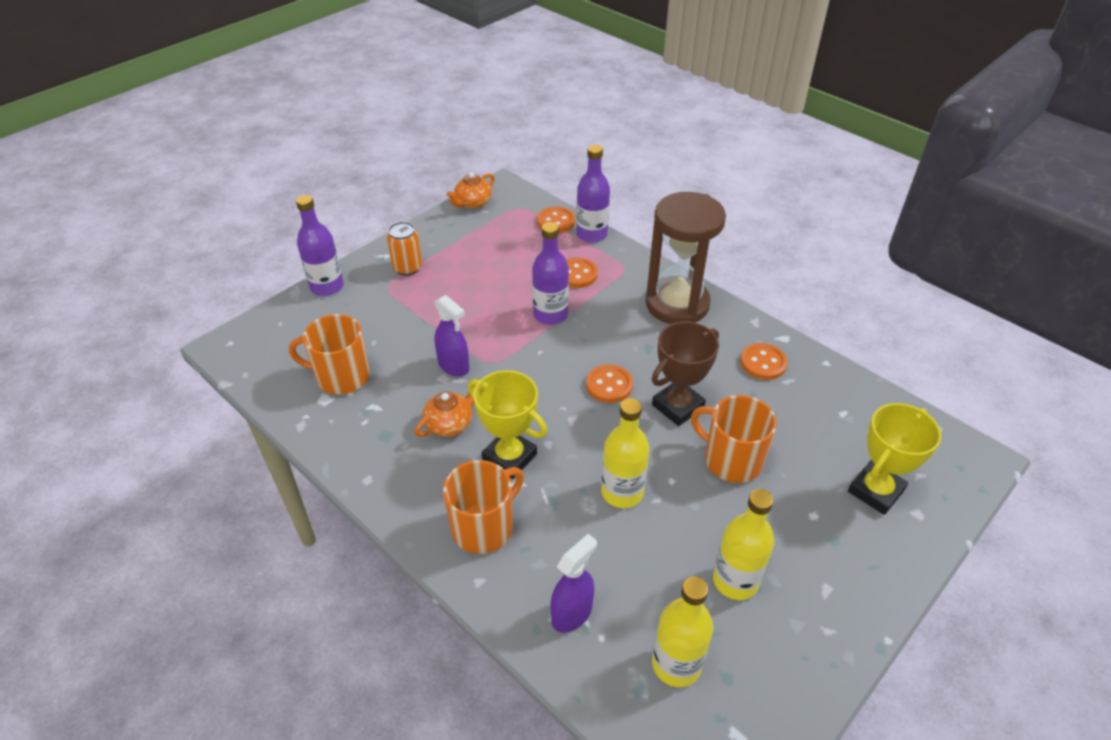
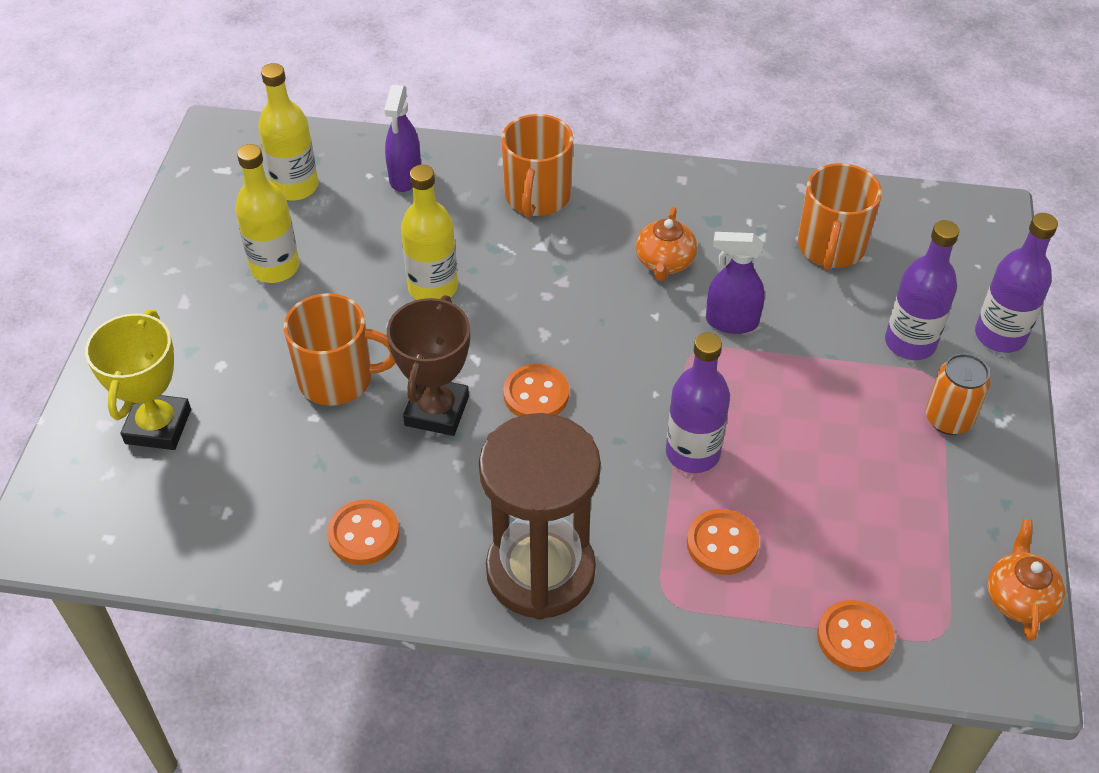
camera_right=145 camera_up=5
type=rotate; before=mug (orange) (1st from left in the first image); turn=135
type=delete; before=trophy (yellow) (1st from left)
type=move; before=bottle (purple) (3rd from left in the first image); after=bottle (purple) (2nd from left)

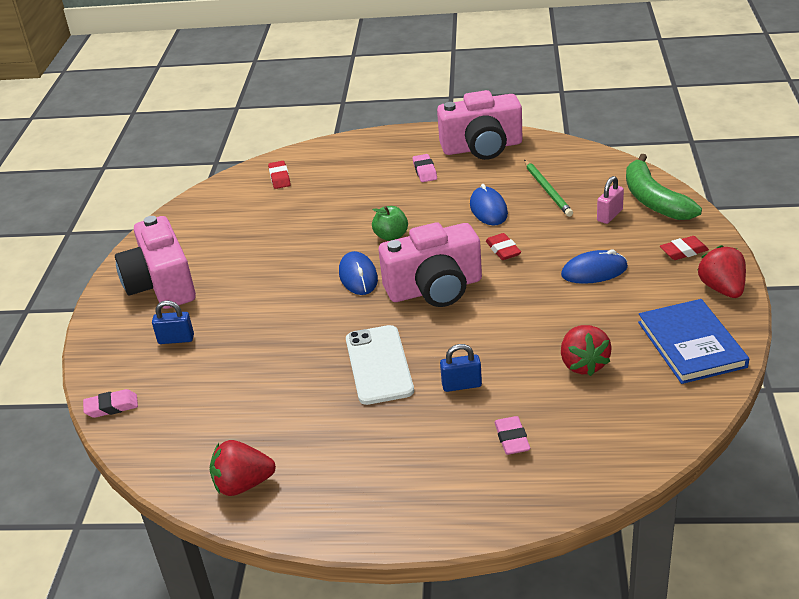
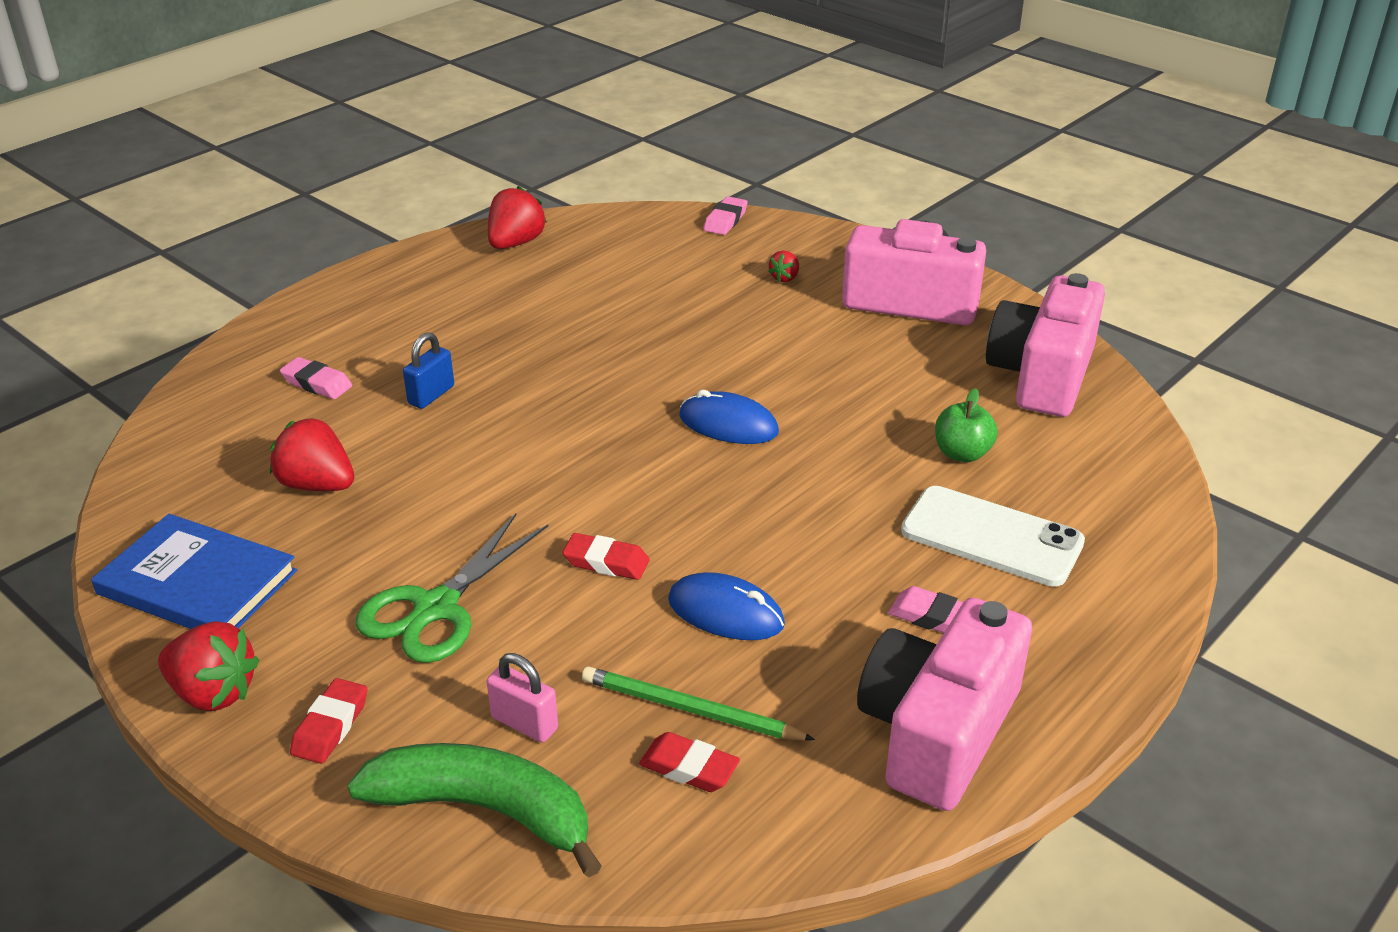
camera_right=125 camera_up=0
type=replace; before=padlock (blue) (1st from left); after=strawberry (red) (4th from left)
type=move; before=eraser (red) (1st from left in the first image); after=eraser (red) (3rd from left)
type=move; before=phone (white)
type=move; before=apple (green)
type=move; before=camera (pink) (2nd from left in the first image); after=camera (pink) (3rd from left)
type=replace; before=mouse (blue) (3rd from left); after=scissors (green)
type=rotate; before=padlock (pink); turn=-45

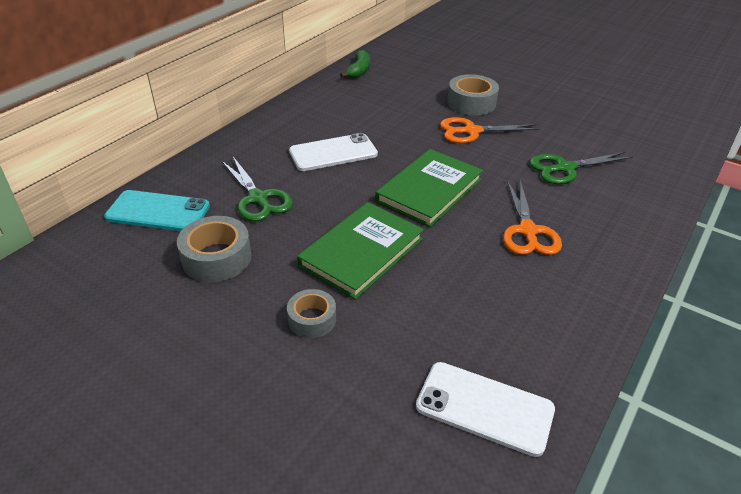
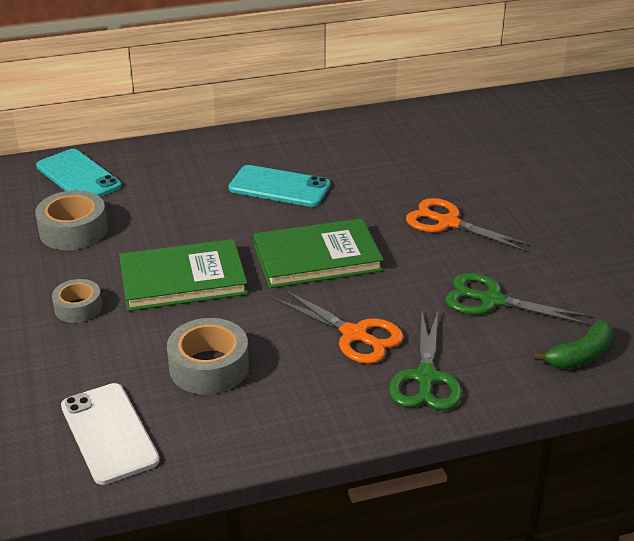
camera_right=40 camera_up=-5
type=move; before=scissors (green) (1st from left)
type=recolor; before=phone (white) (1st from left); after=phone (turquoise) (2nd from left)
type=move; before=banana (green)
type=move; before=tape (grey) (3rd from left)
type=rotate; before=scissors (orange) (2nd from left in the first image); turn=-90

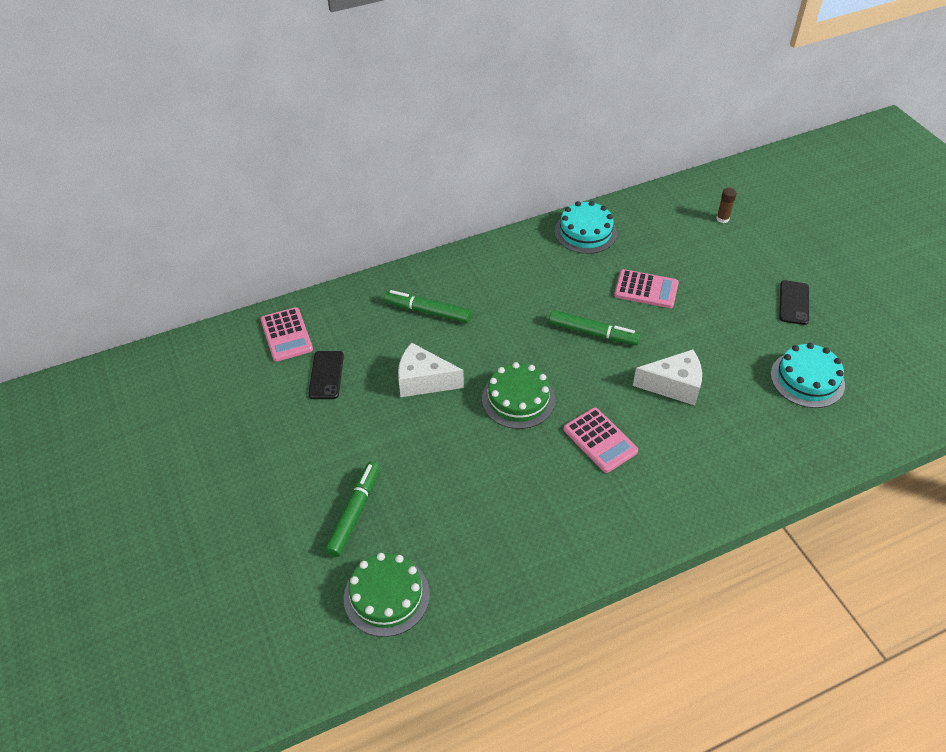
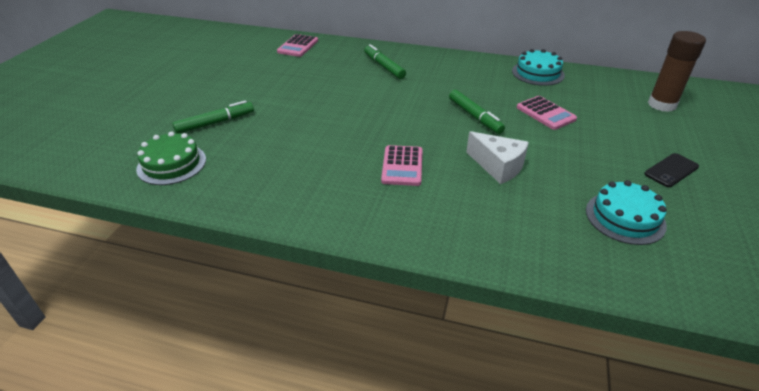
camera_right=40 camera_up=-10
type=delete; before=phone (black) (1st from left)
type=delete; before=cheese (white) (1st from left)
type=delete; before=cake (green) (2nd from left)
type=resize; before=glue stick (brown); scale=2.26

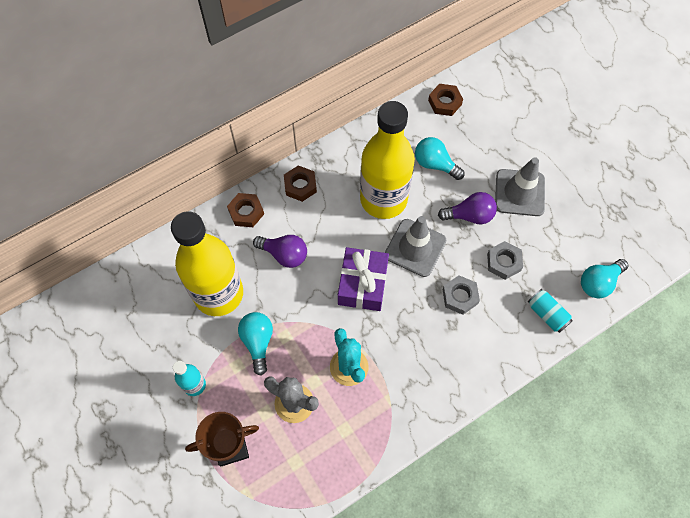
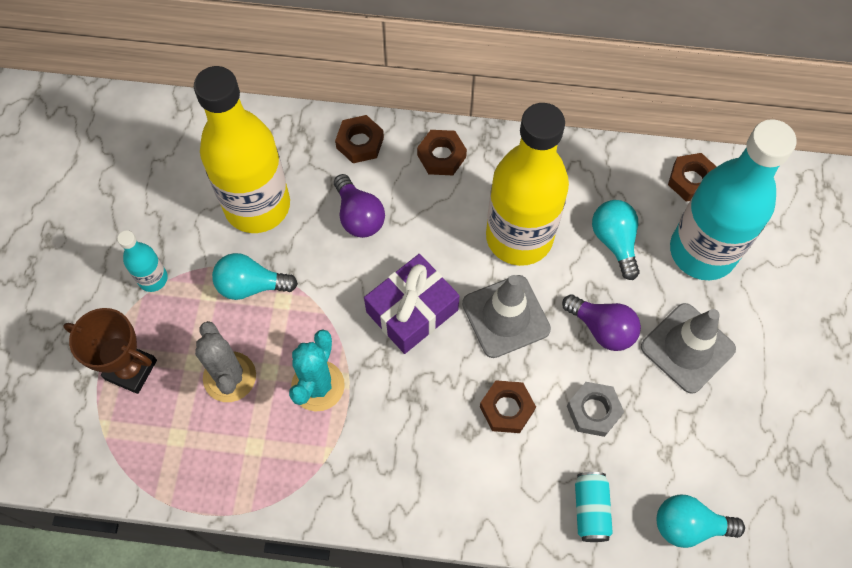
camera_right=40 camera_up=0
type=rotate; before=light bulb (turquoise) (1st from left); turn=-120
type=recolor; before=nut (grey) (1st from left); after=nut (brown) (3rd from left)
type=insert; after=bottle (turquoise) (2nd from left)

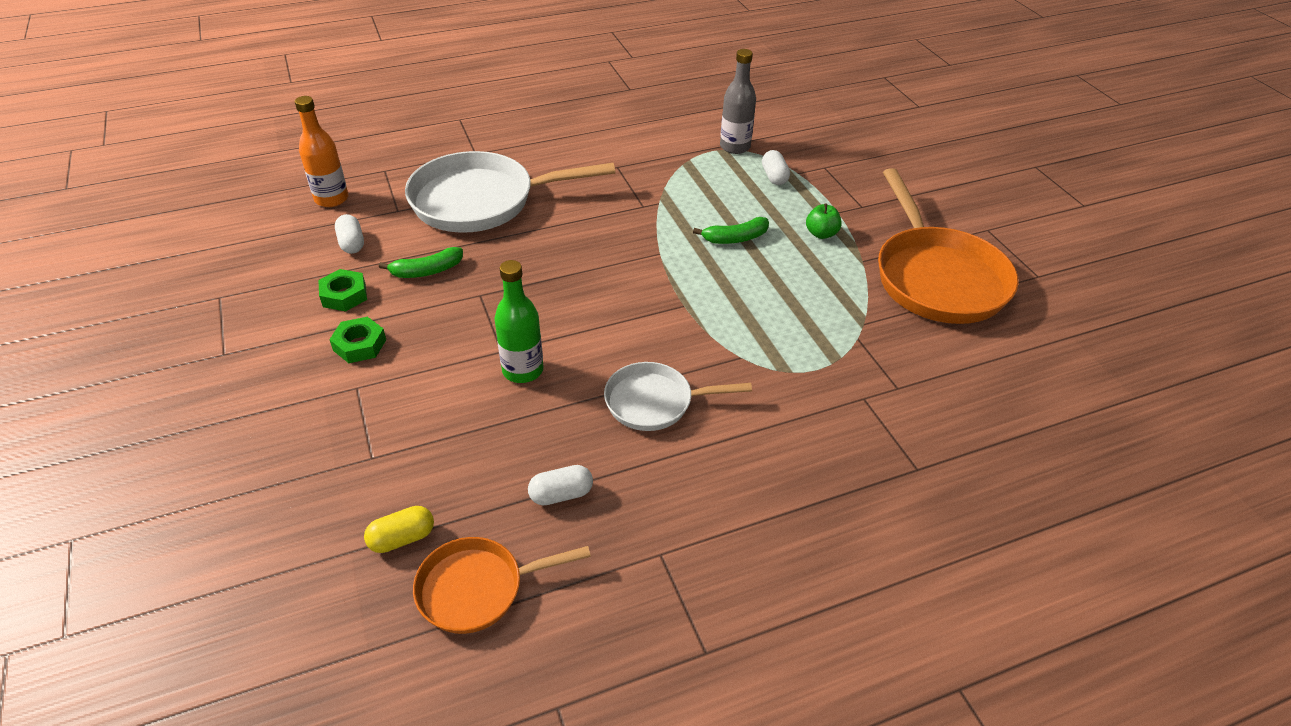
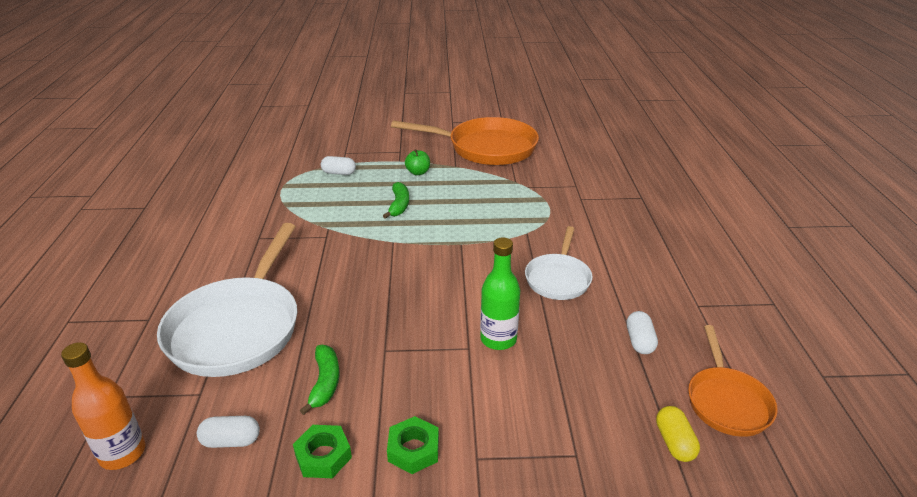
camera_right=-70 camera_up=-10
type=delete; before=bottle (grey)

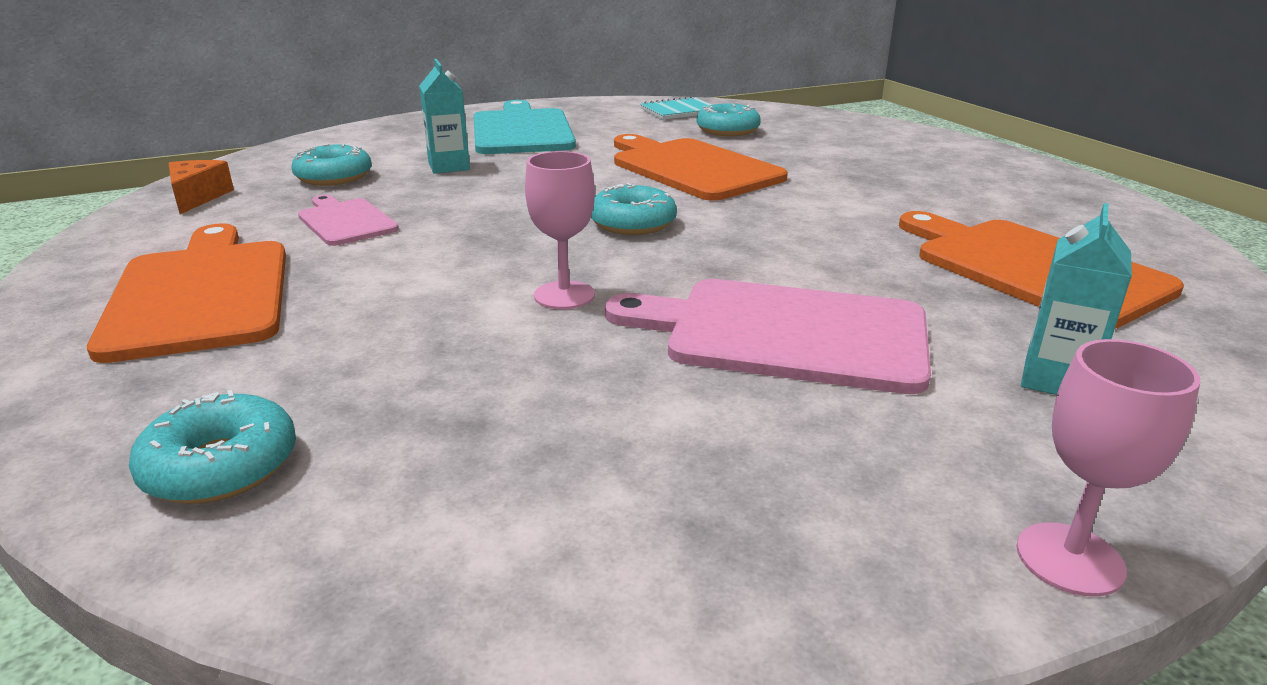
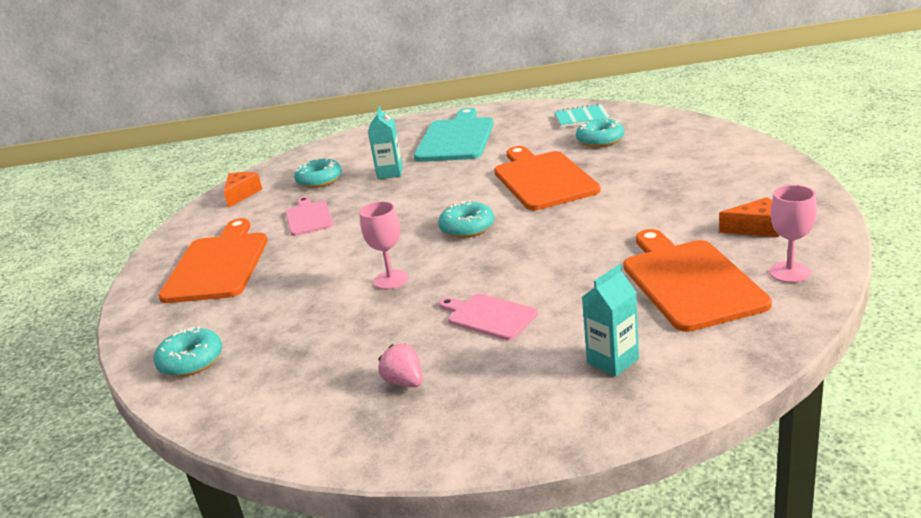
camera_right=25 camera_up=0
type=resize; before=cutting board (pink) (2nd from left); scale=0.56
type=move; before=goblet (pink) (2nd from left)
type=insert; after=strawberry (pink)
type=insert; after=cheese (orange) (2nd from left)

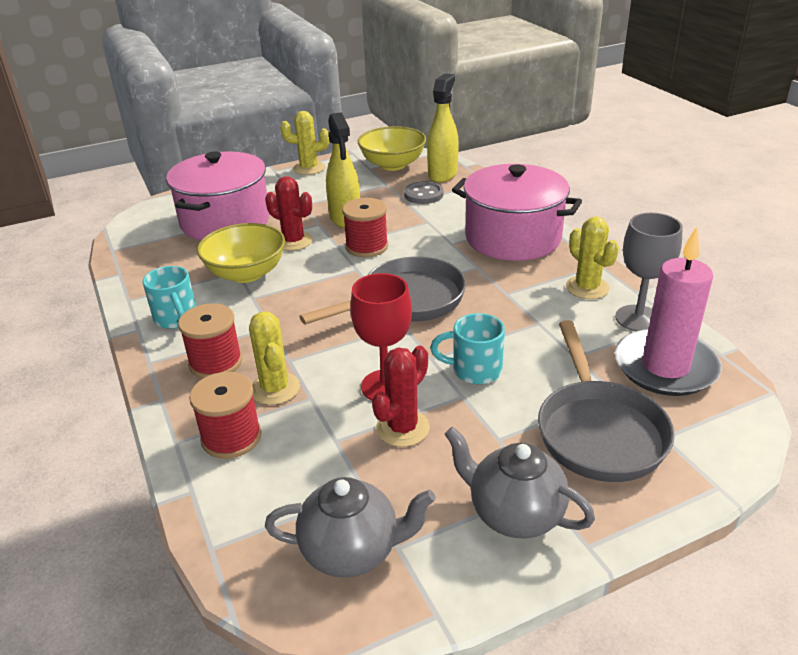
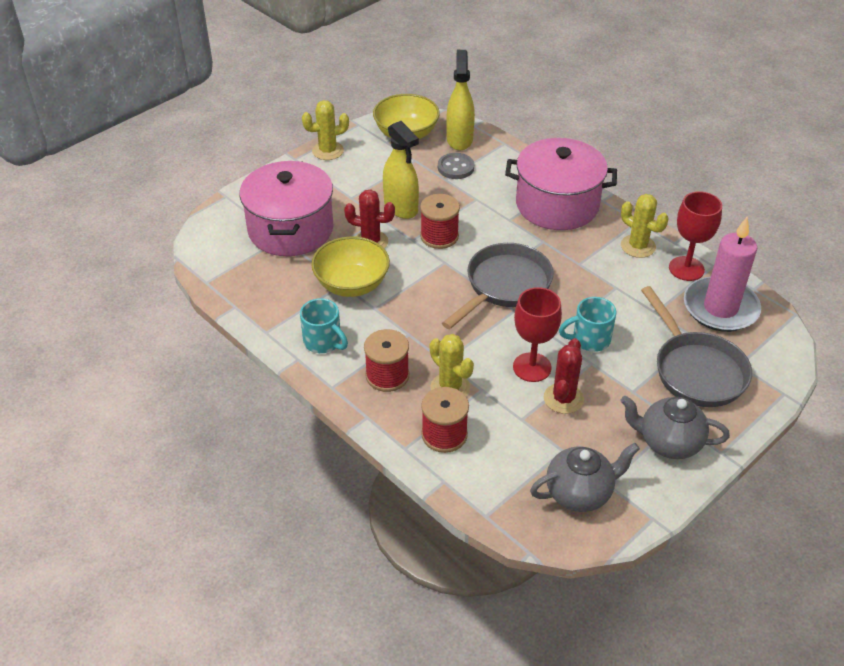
camera_right=-20 camera_up=10
type=recolor; before=goblet (grey); after=goblet (red) (2nd from left)

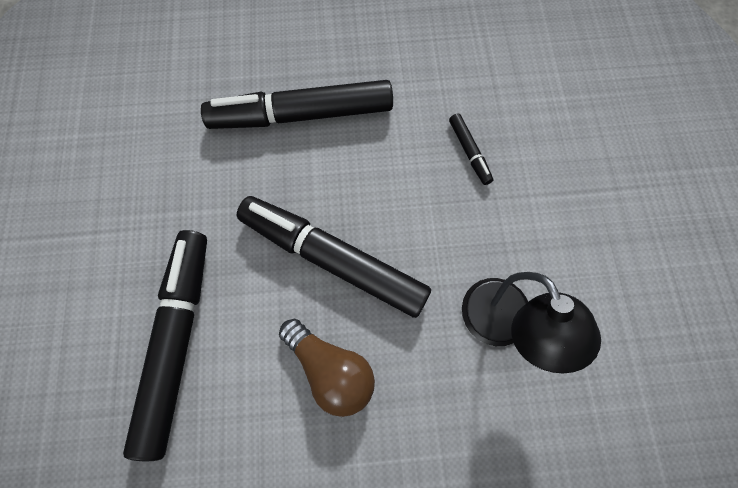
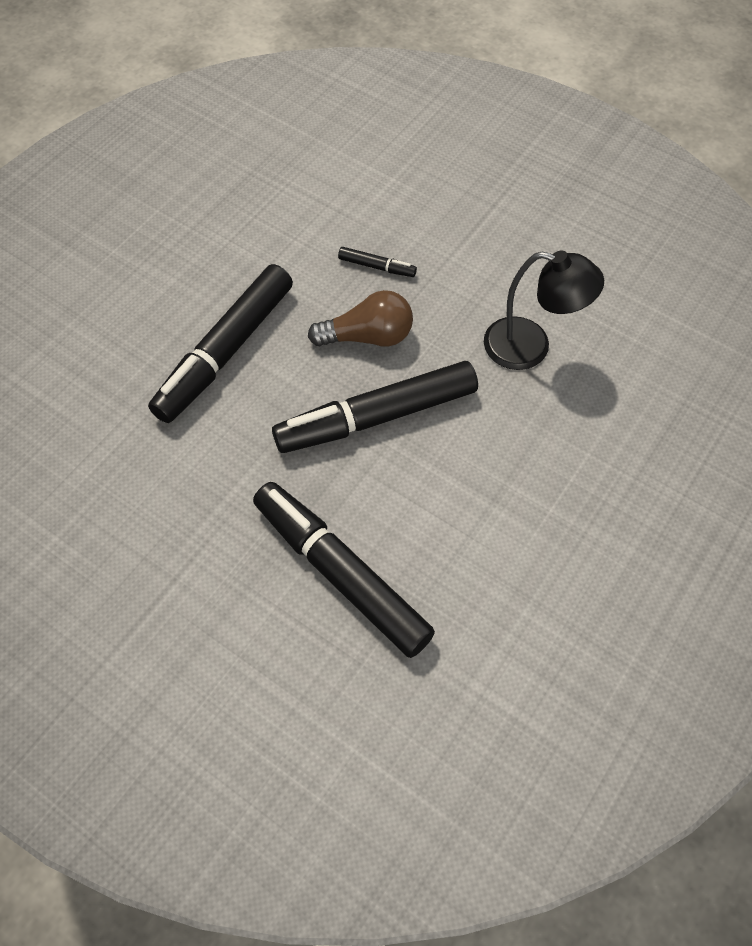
camera_right=-50 camera_up=-10
type=move; before=light bulb (brown)

